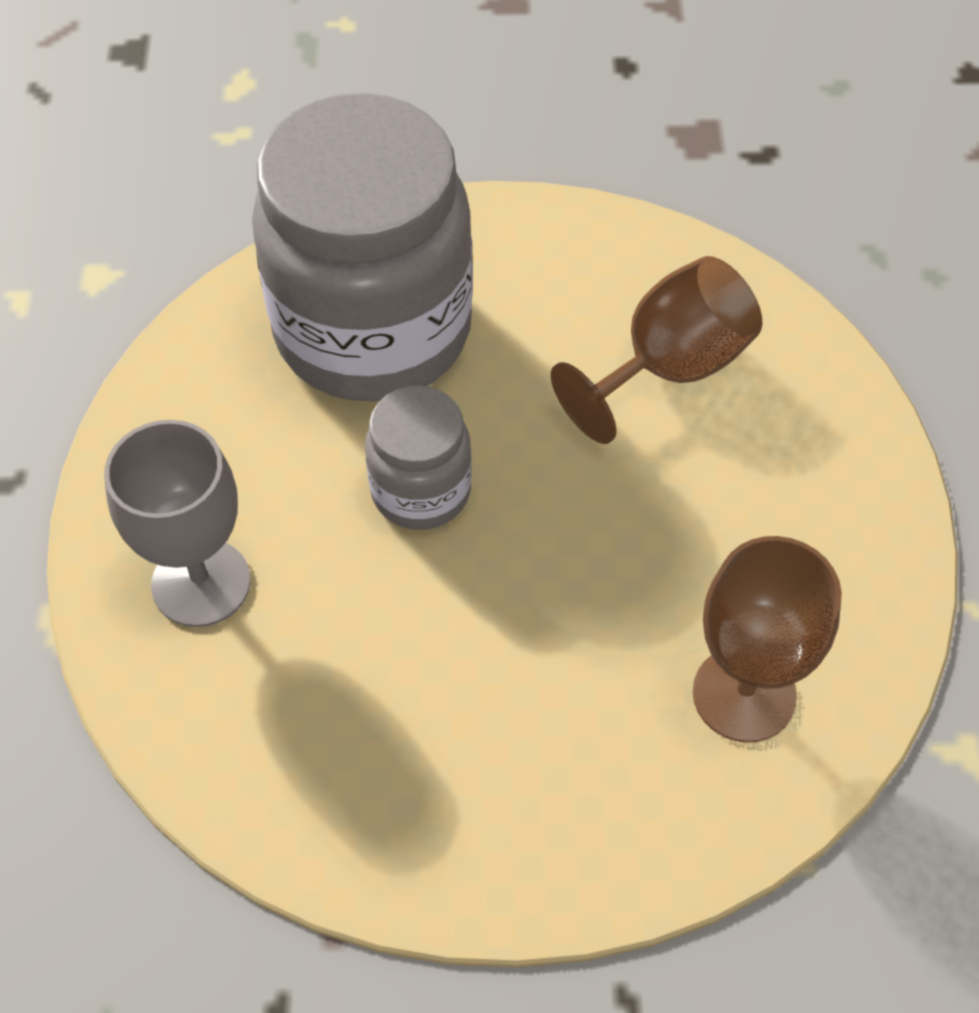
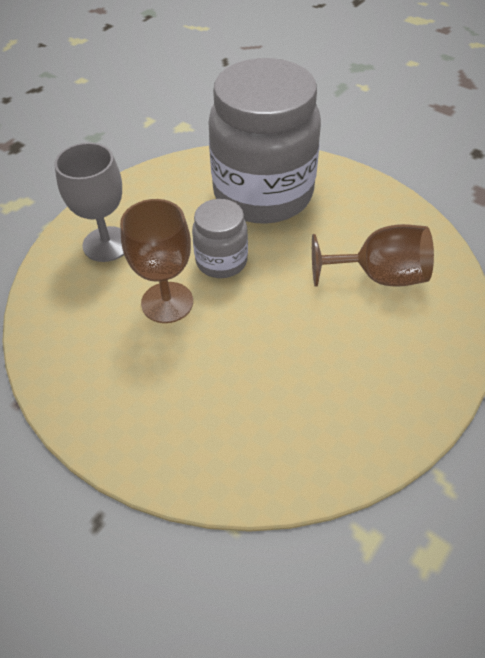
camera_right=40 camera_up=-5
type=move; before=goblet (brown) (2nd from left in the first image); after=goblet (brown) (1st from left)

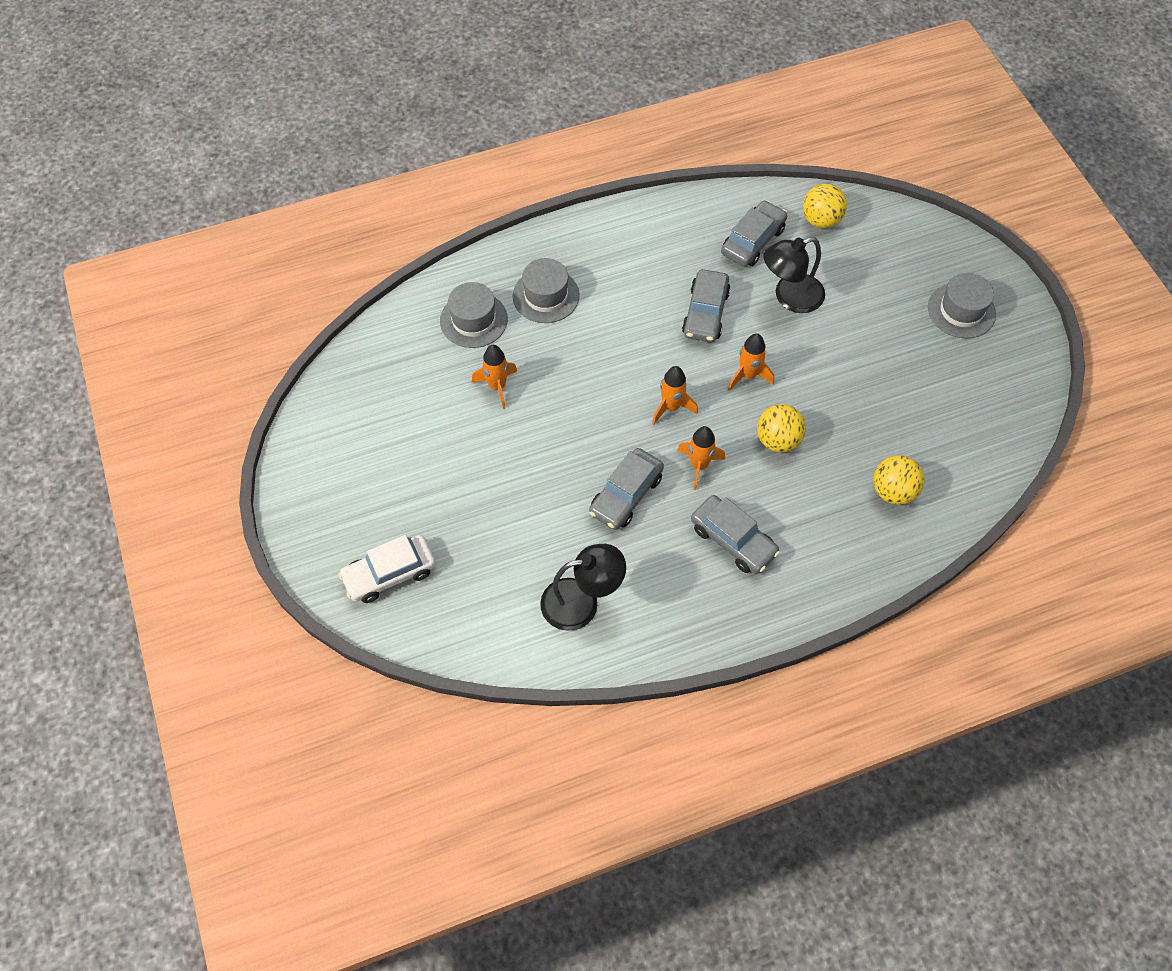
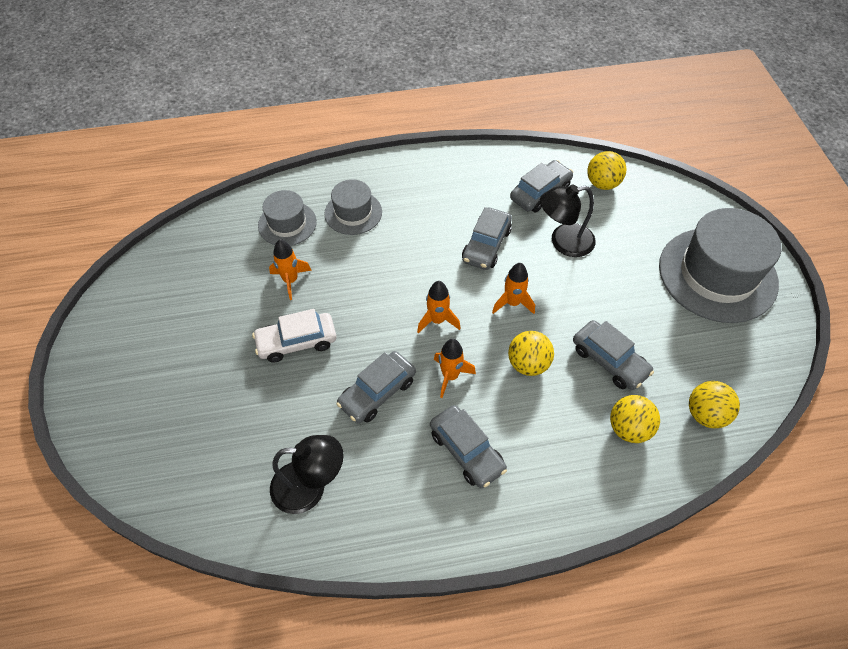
camera_right=10 camera_up=-5
type=move; before=car (white)
type=resize; before=hat (grey) (3rd from left); scale=1.9
type=insert; after=car (grey) (5th from left)
type=insert; after=ball (yellow) (4th from left)

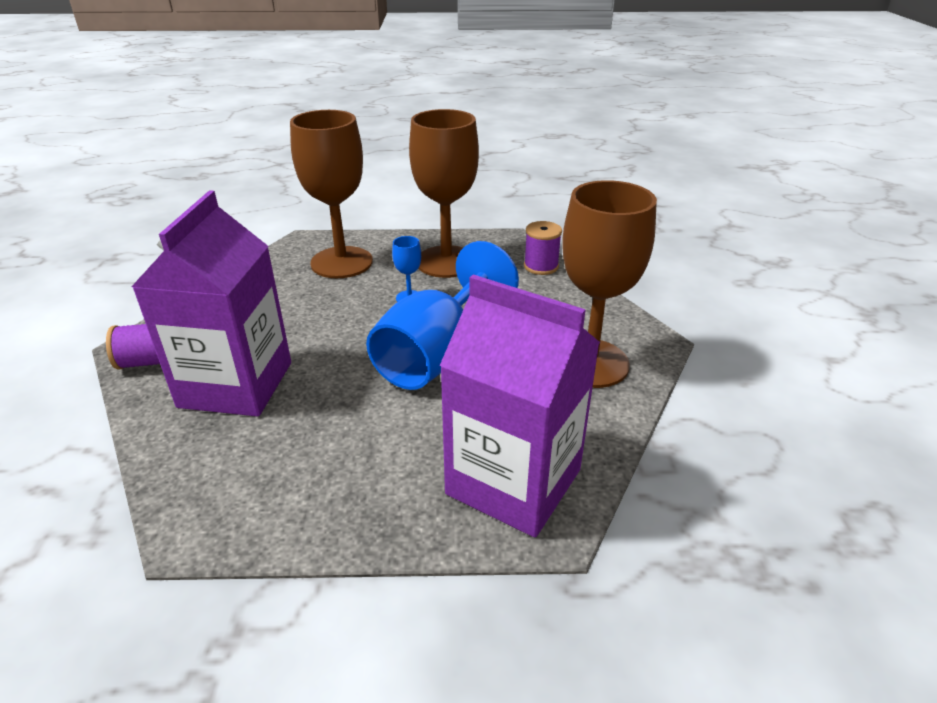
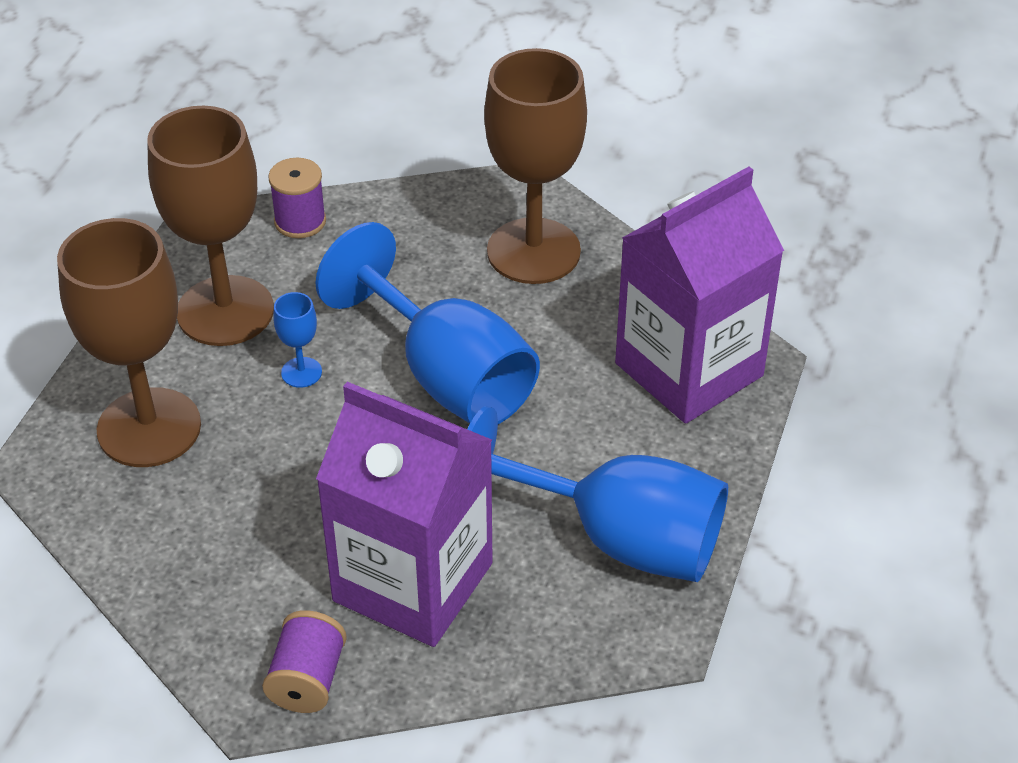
camera_right=-70 camera_up=10
type=insert; after=goblet (blue) (3rd from left)

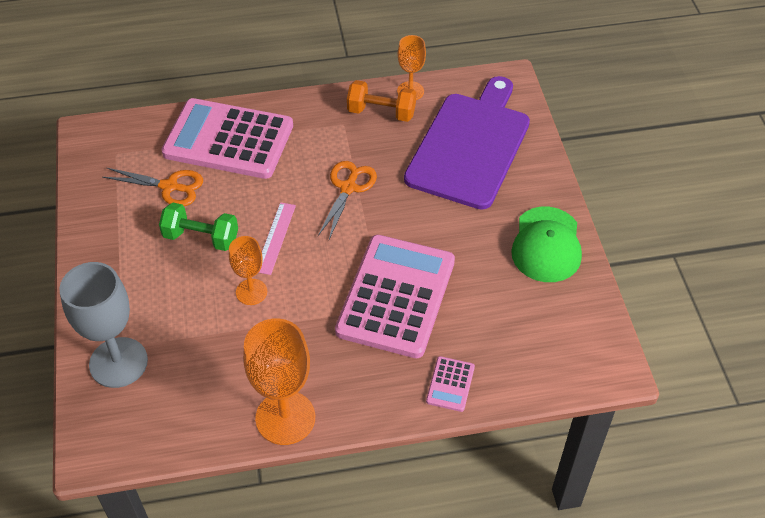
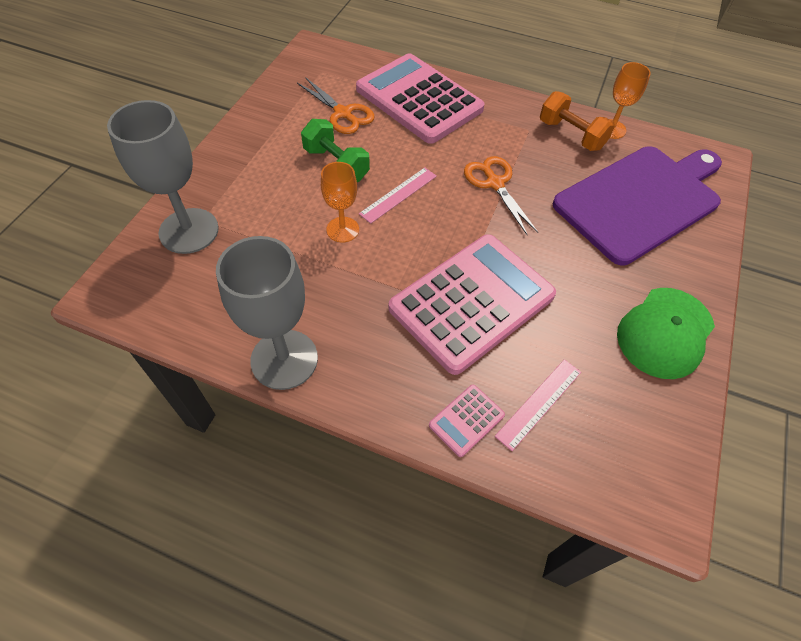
camera_right=30 camera_up=5
type=recolor; before=goblet (orange) (2nd from left); after=goblet (grey) (2nd from left)
type=rotate; before=scissors (orange) (2nd from left); turn=-75
type=insert; after=ruler (pink) (2nd from left)

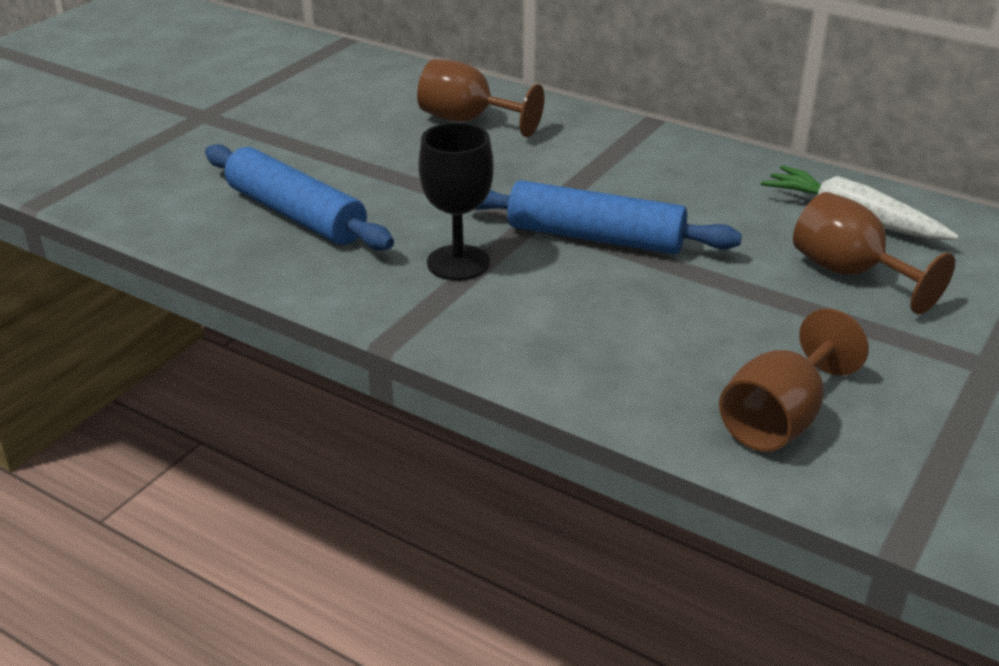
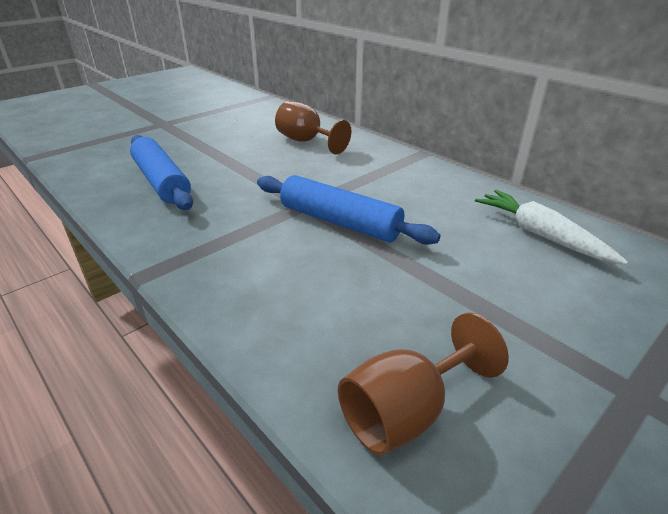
camera_right=15 camera_up=0
type=delete; before=goblet (black)
type=delete; before=goblet (brown) (3rd from left)

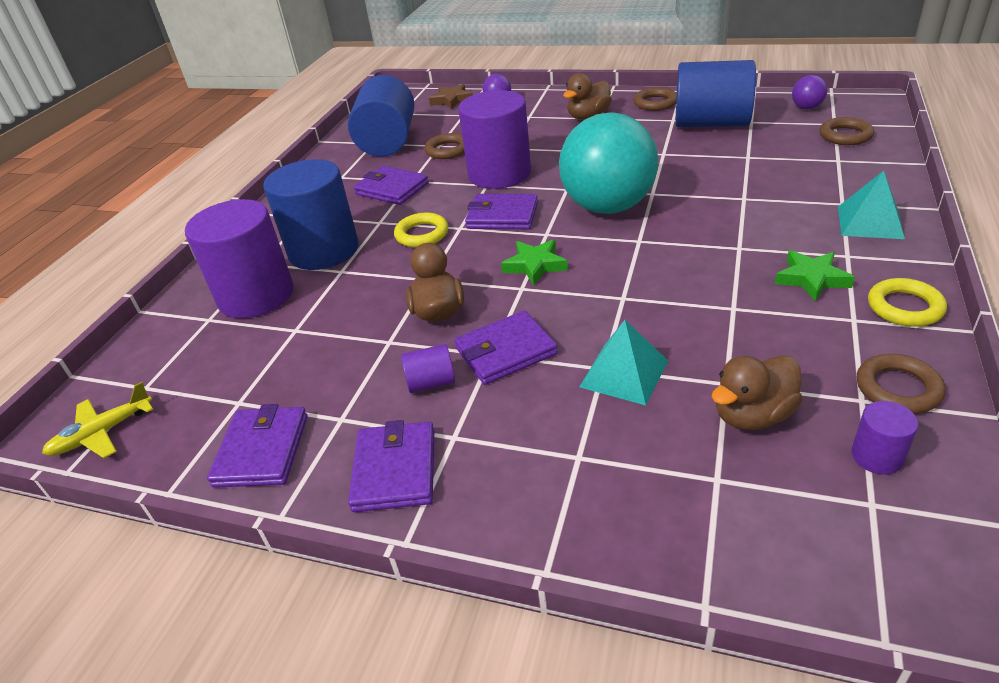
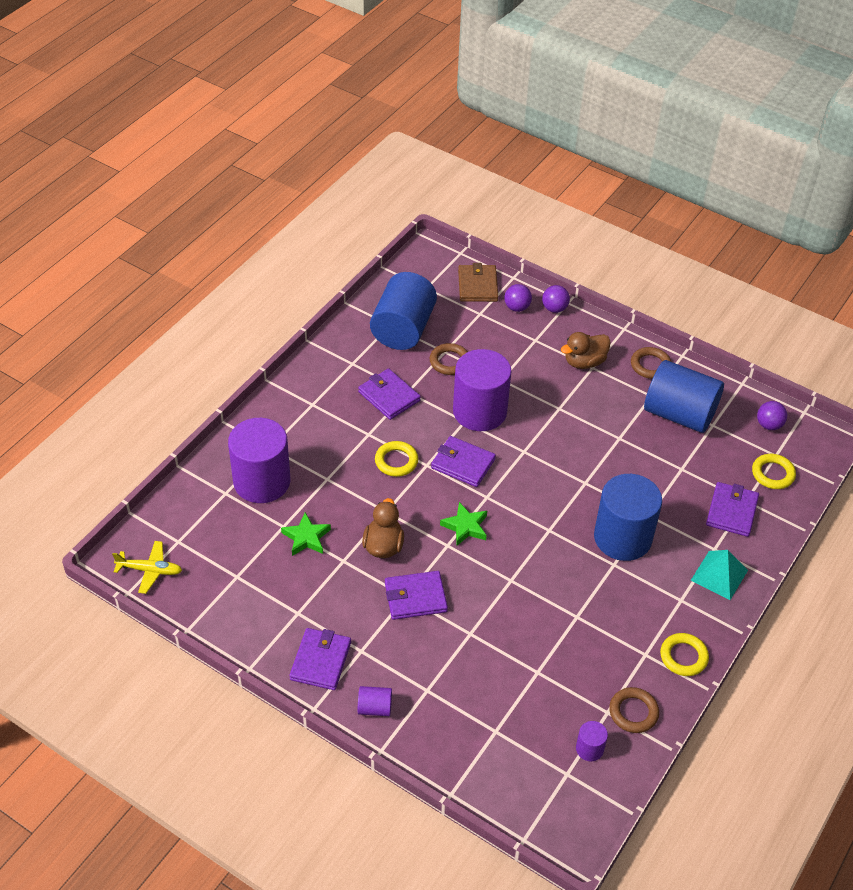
camera_right=10 camera_up=10
type=rotate; before=plane (yellow); turn=-150
type=move; before=wallet (purple) (1st from left in the first image); after=wallet (purple) (5th from left)
type=move; before=cylinder (blue) (1st from left in the first image); after=cylinder (blue) (2nd from left)
type=move; before=cylinder (purple) (2nd from left)
type=replace; before=star (brown); after=wallet (brown)
type=delete; before=ball (turquoise)
type=delete; before=pyramid (turquoise) (1st from left)
type=delete; before=duck (brown) (3rd from left)
type=move; before=star (green) (2nd from left in the first image); after=star (green) (1st from left)
type=recolor; before=ring (brown) (3rd from left); after=ring (yellow) (3rd from left)
type=insert; after=ball (purple) (2nd from left)

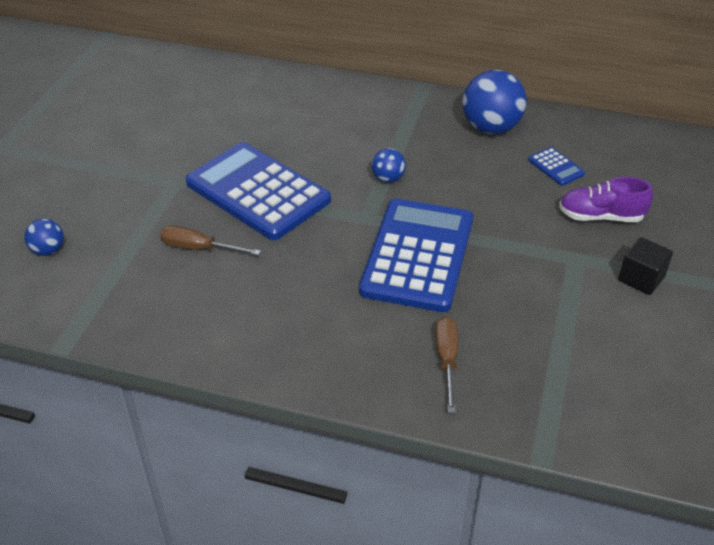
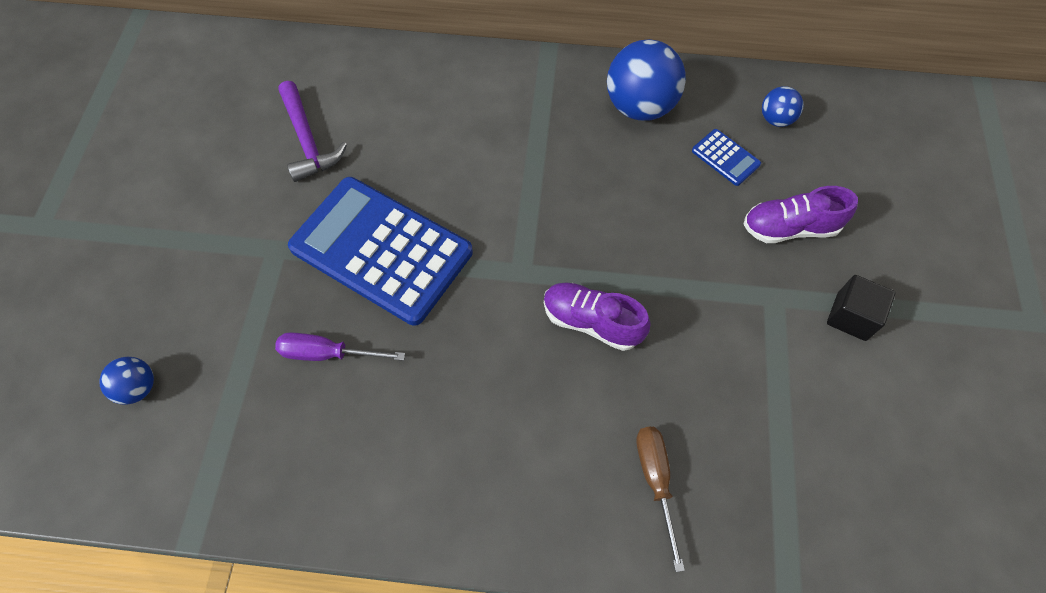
camera_right=-10 camera_up=20
type=recolor; before=screwdriver (brown) (1st from left); after=screwdriver (purple)
type=replace; before=calculator (blue) (2nd from left); after=shoe (purple) (1st from left)
type=move; before=ball (blue) (2nd from left in the first image); after=ball (blue) (3rd from left)
type=insert; after=hammer (purple)

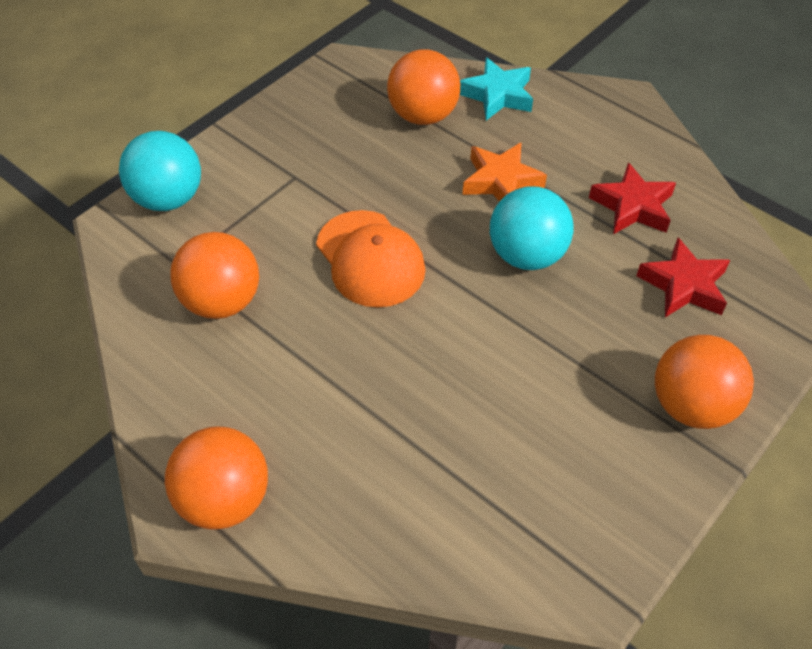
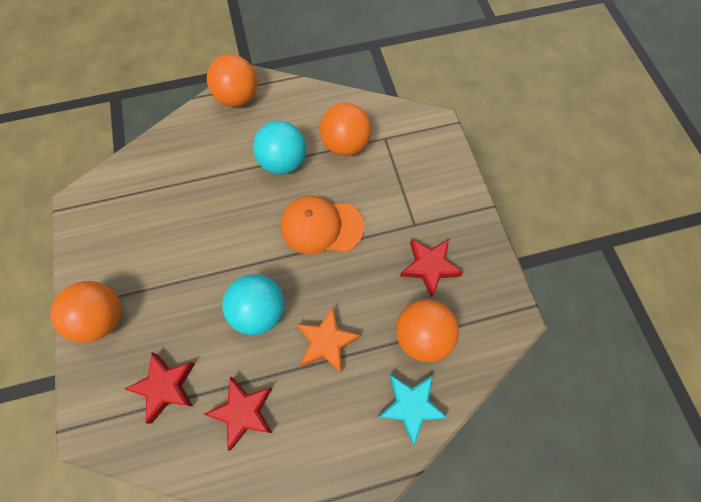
camera_right=125 camera_up=15
type=move; before=ball (turquoise) (1st from left in the first image); after=ball (turquoise) (2nd from left)
type=insert; after=star (red) (3rd from left)

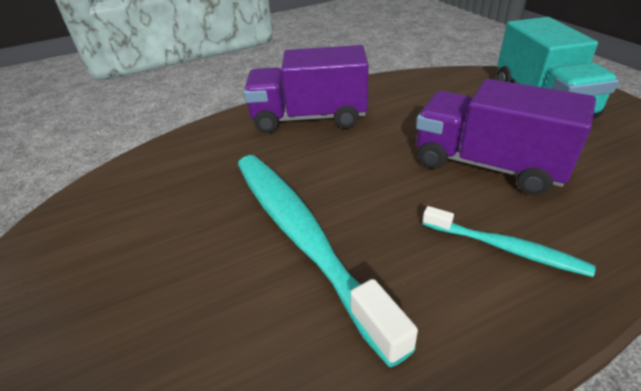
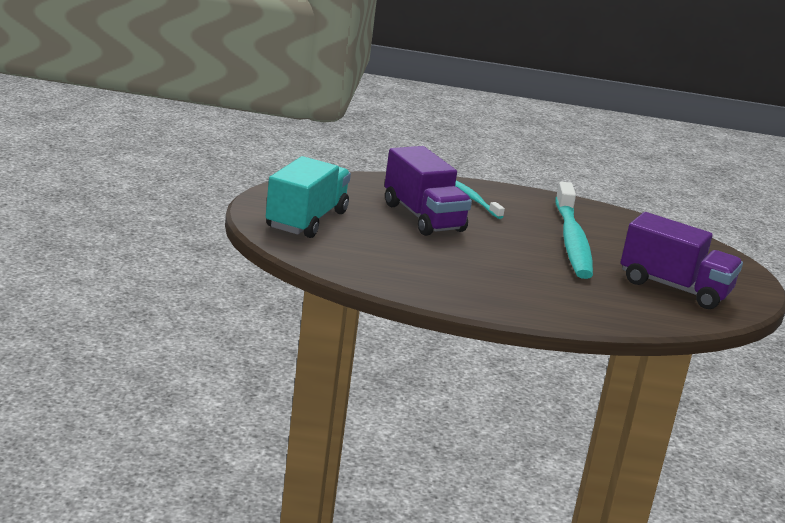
camera_right=-155 camera_up=-15
type=move; before=truck (purple) (1st from left in the first image); after=truck (purple) (2nd from left)

